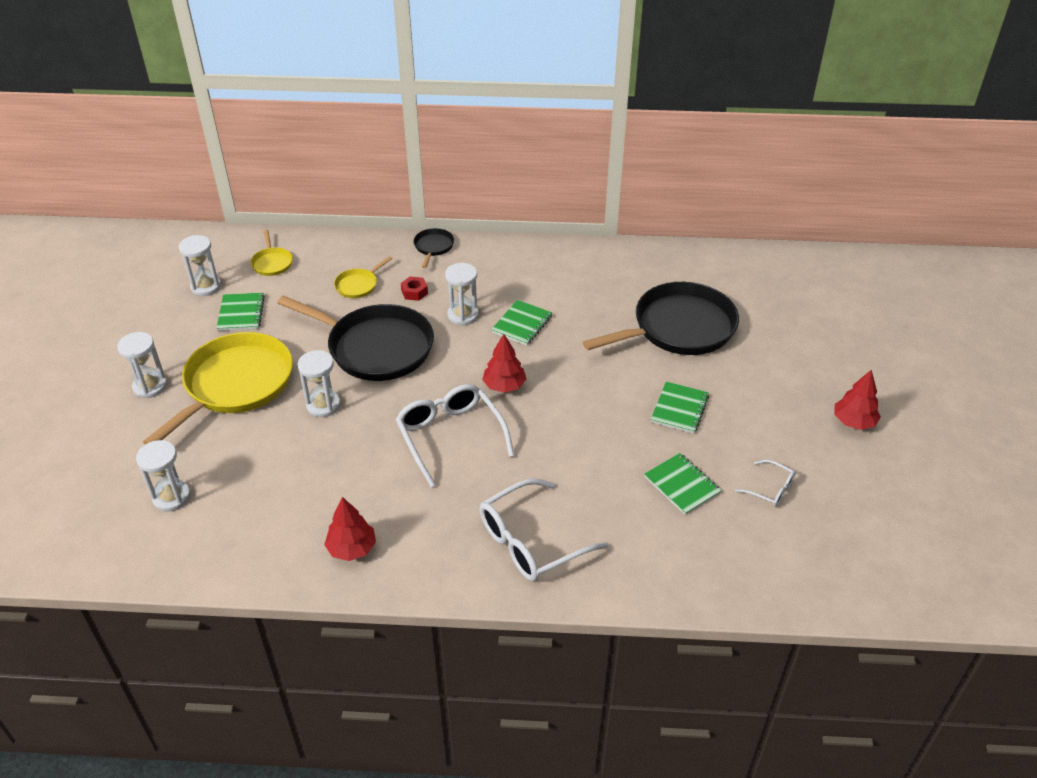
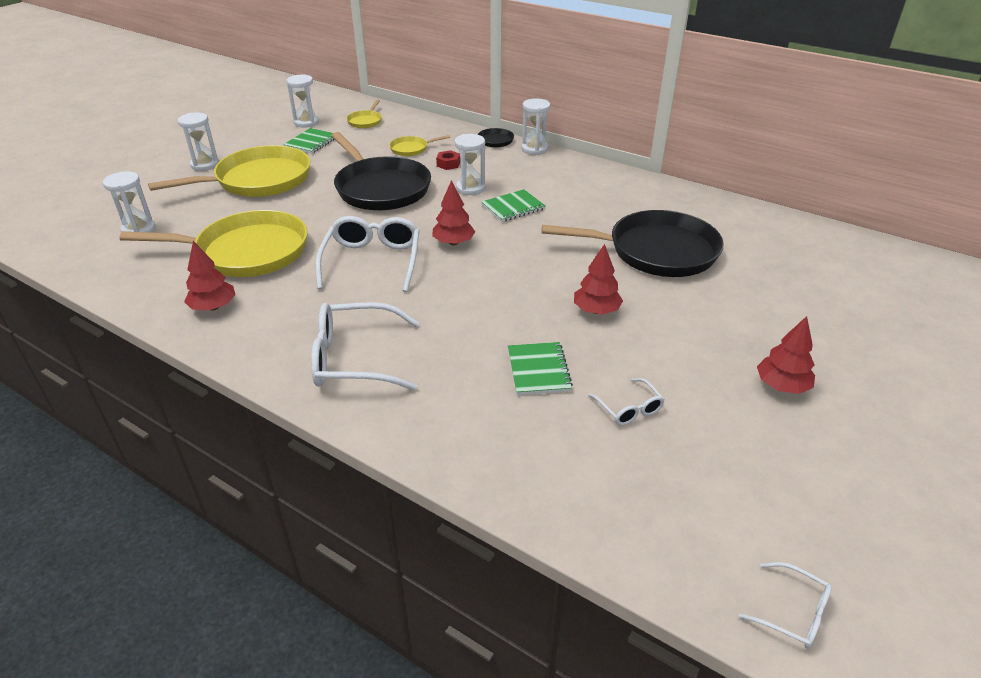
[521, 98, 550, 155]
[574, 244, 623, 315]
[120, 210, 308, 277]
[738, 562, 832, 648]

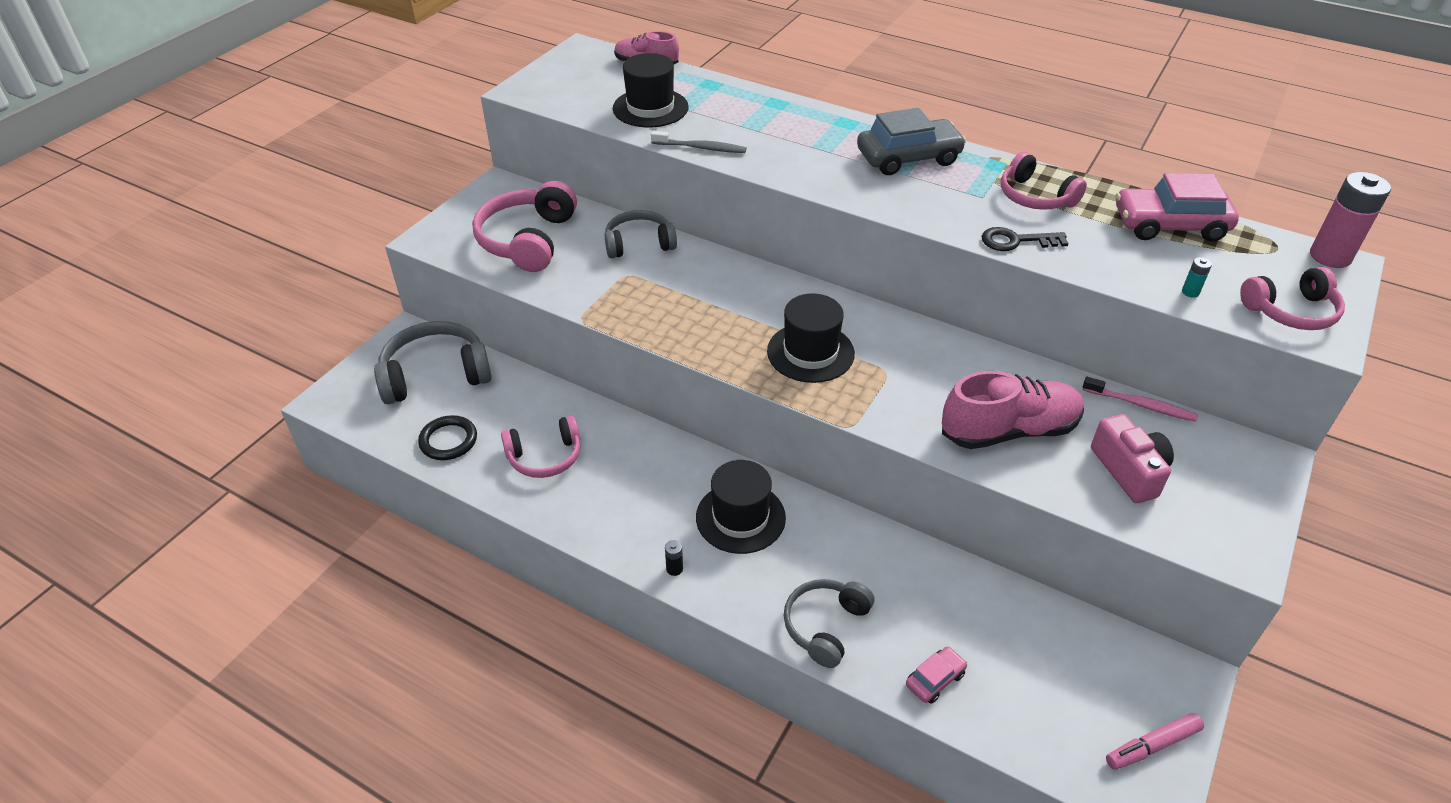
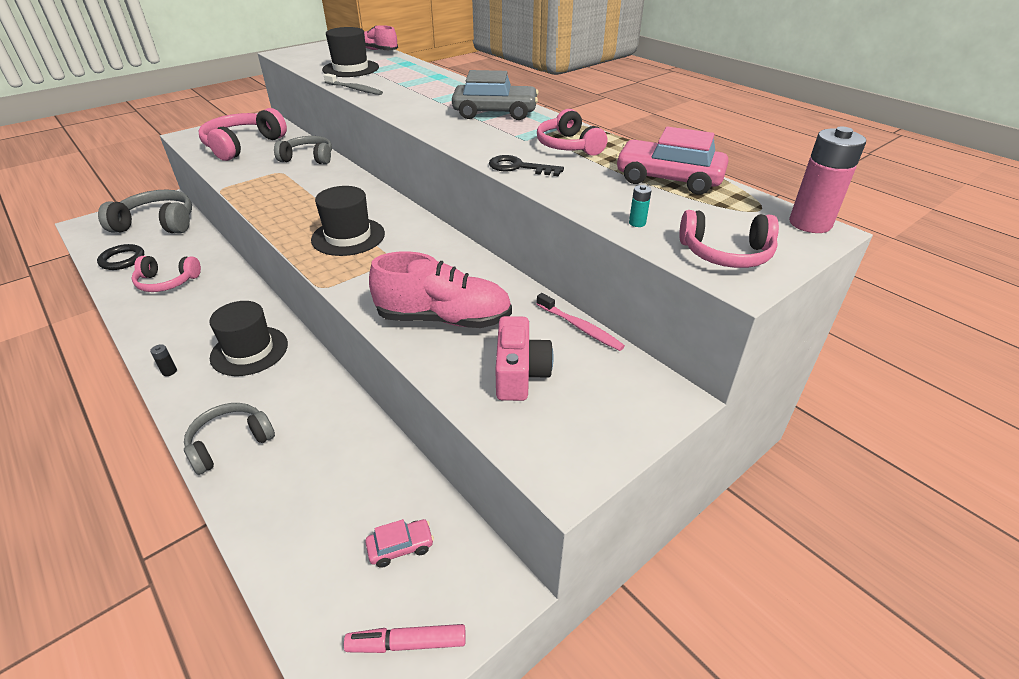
[365, 519, 434, 568]

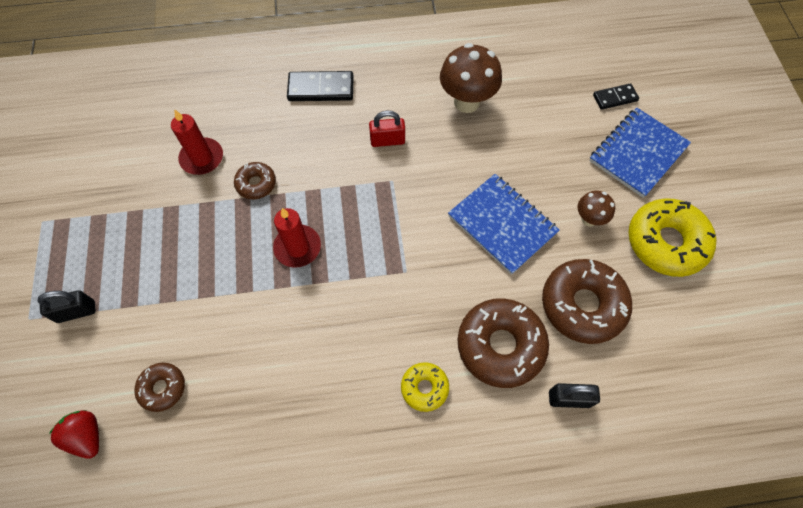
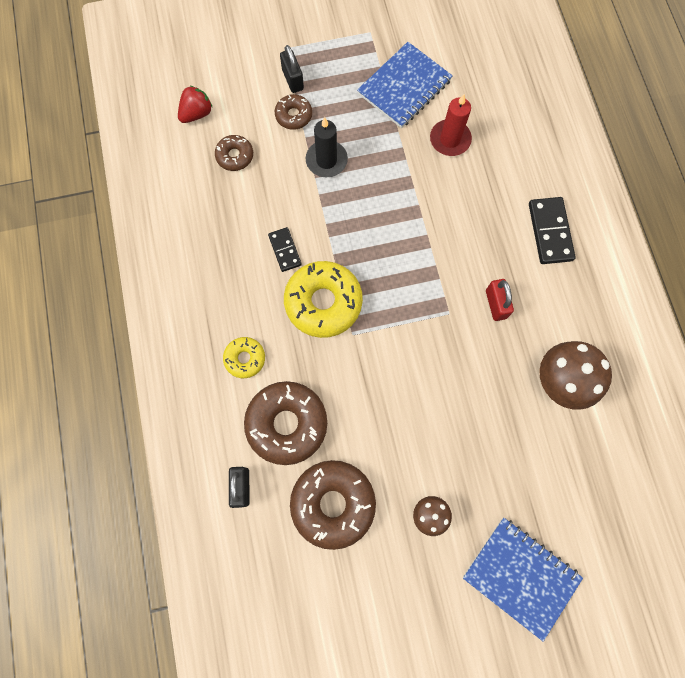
[268, 227, 302, 272]
[275, 94, 312, 130]
[357, 42, 453, 128]
[284, 261, 363, 338]
[273, 208, 321, 268] (first image)
[306, 117, 348, 177]

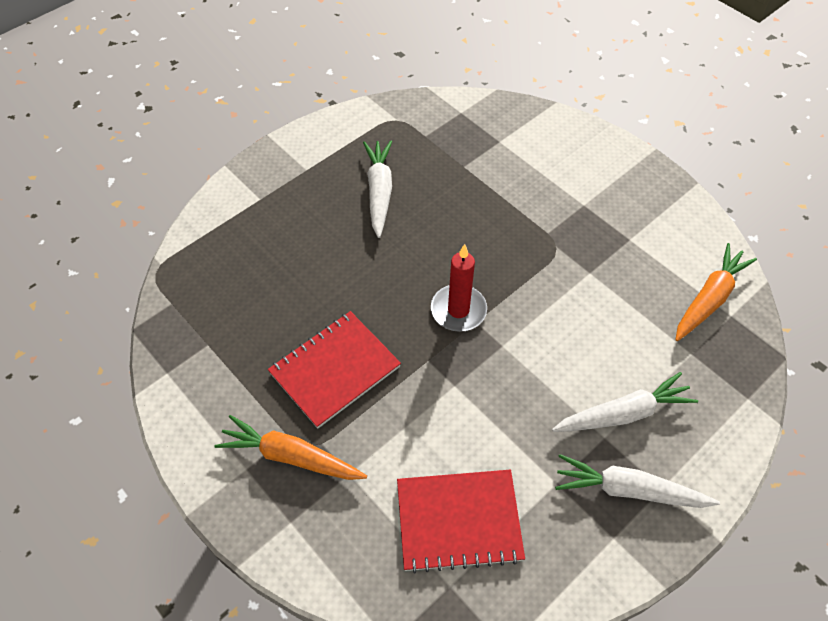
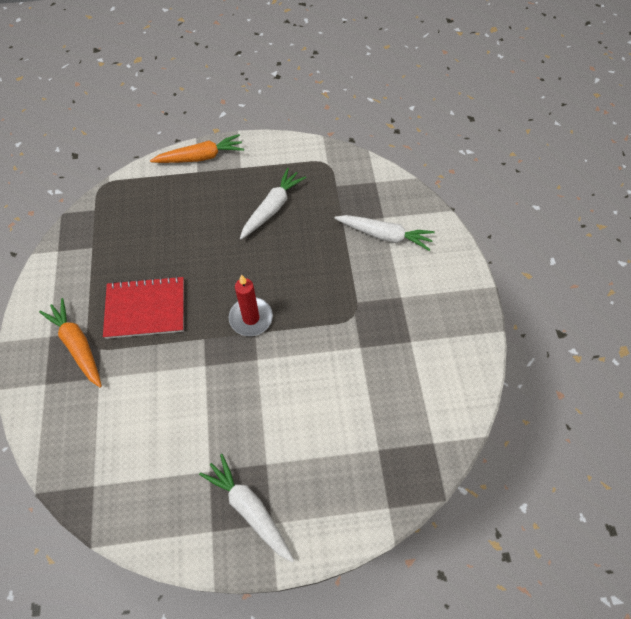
[150, 134, 244, 163]
[334, 215, 435, 251]
[397, 470, 525, 573] (first image)

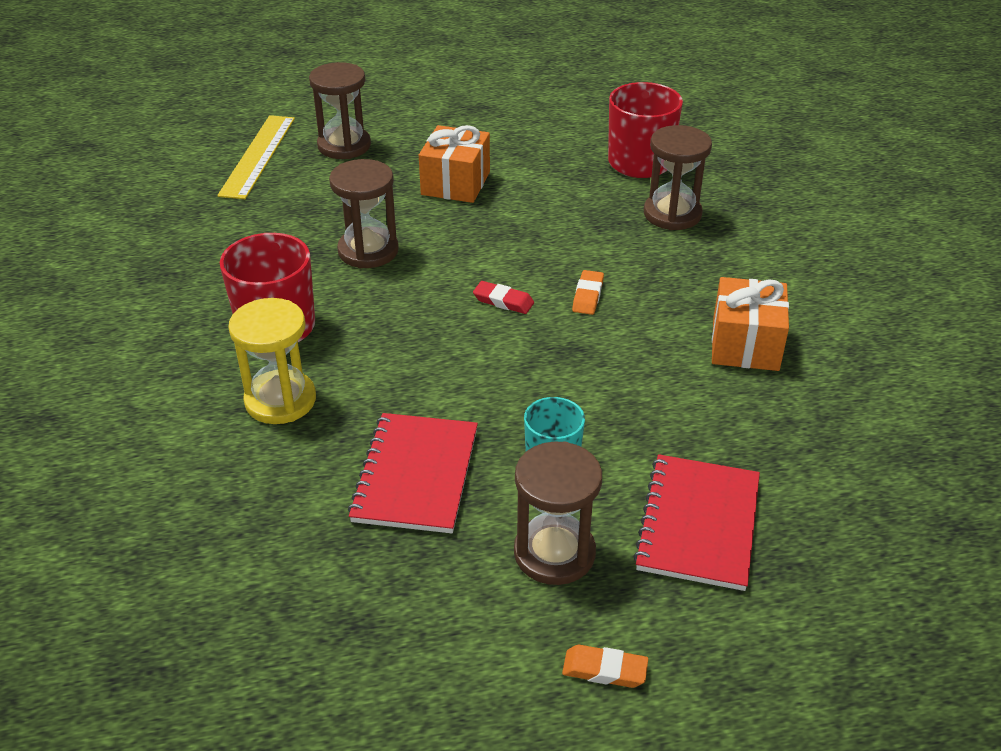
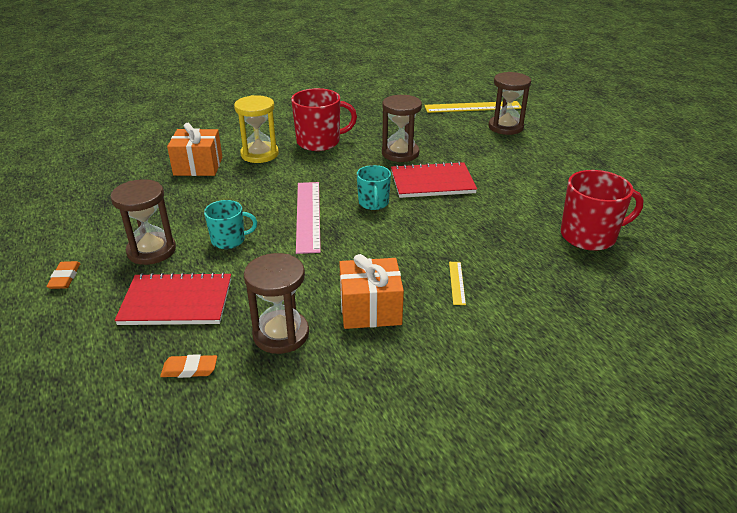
[167, 123, 223, 176]
[244, 253, 309, 354]
[160, 354, 217, 378]
[357, 165, 391, 210]
[391, 161, 477, 198]
[296, 182, 321, 254]
[449, 262, 466, 305]

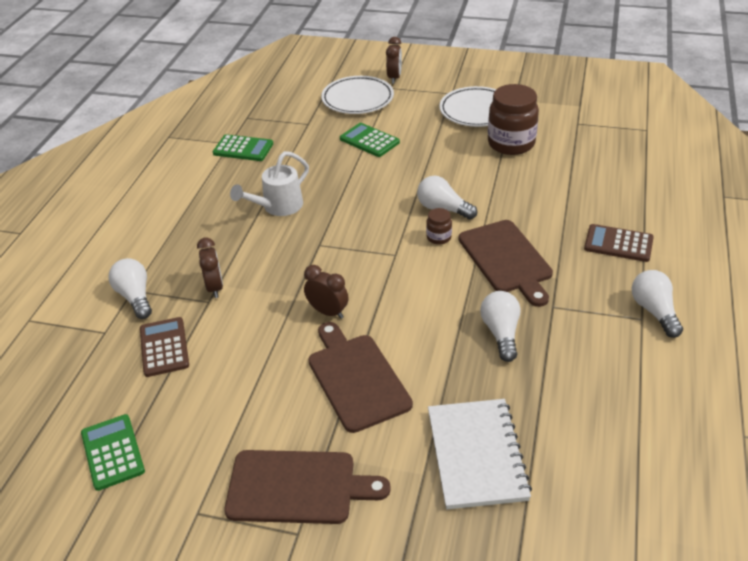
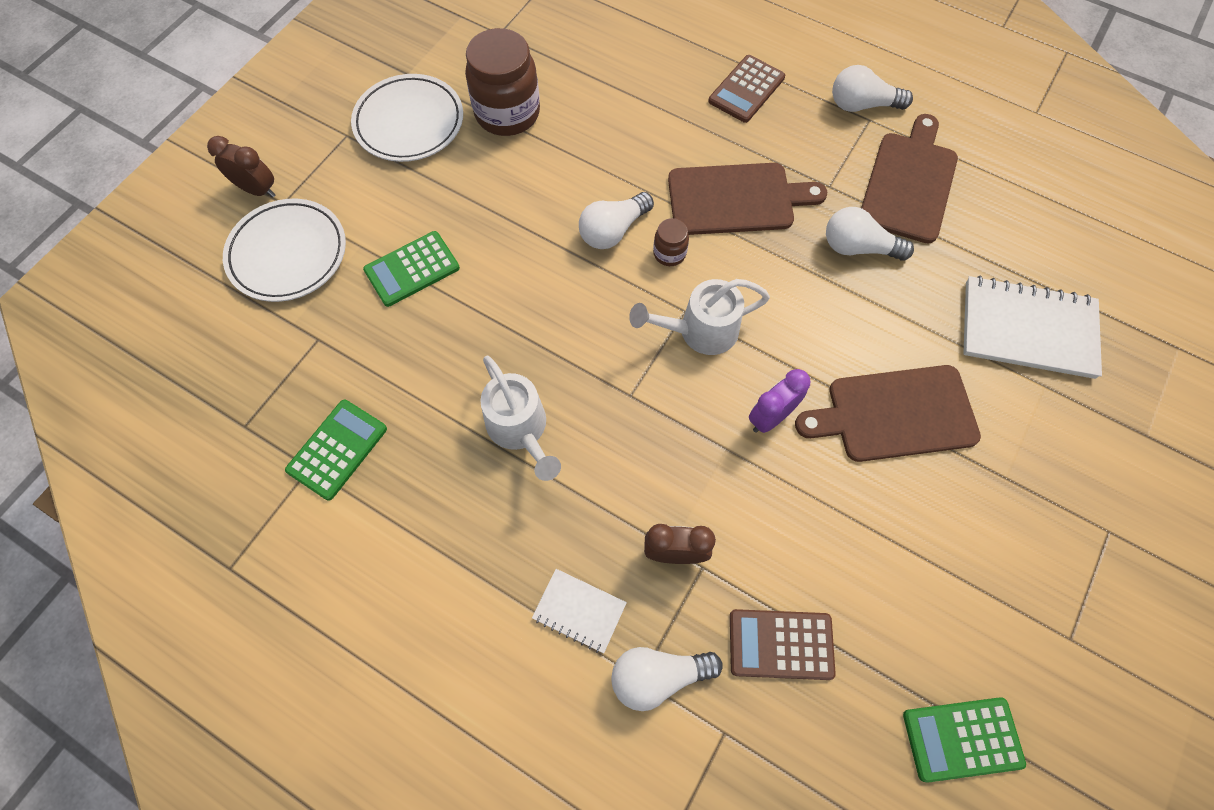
[749, 369, 810, 433]
[861, 114, 958, 244]
[629, 279, 770, 355]
[532, 569, 627, 653]

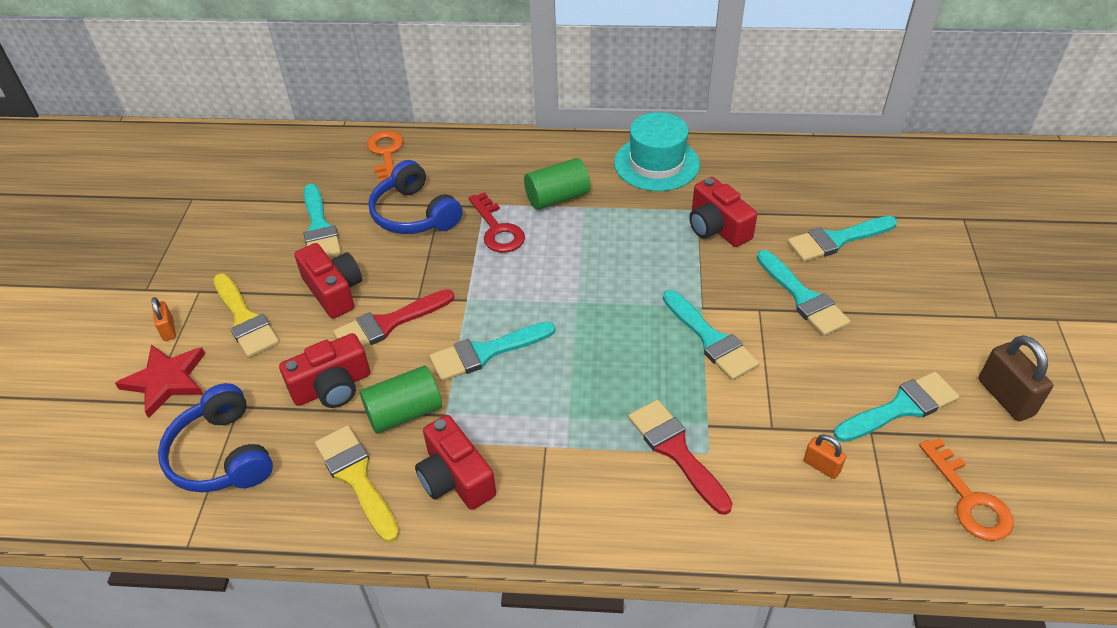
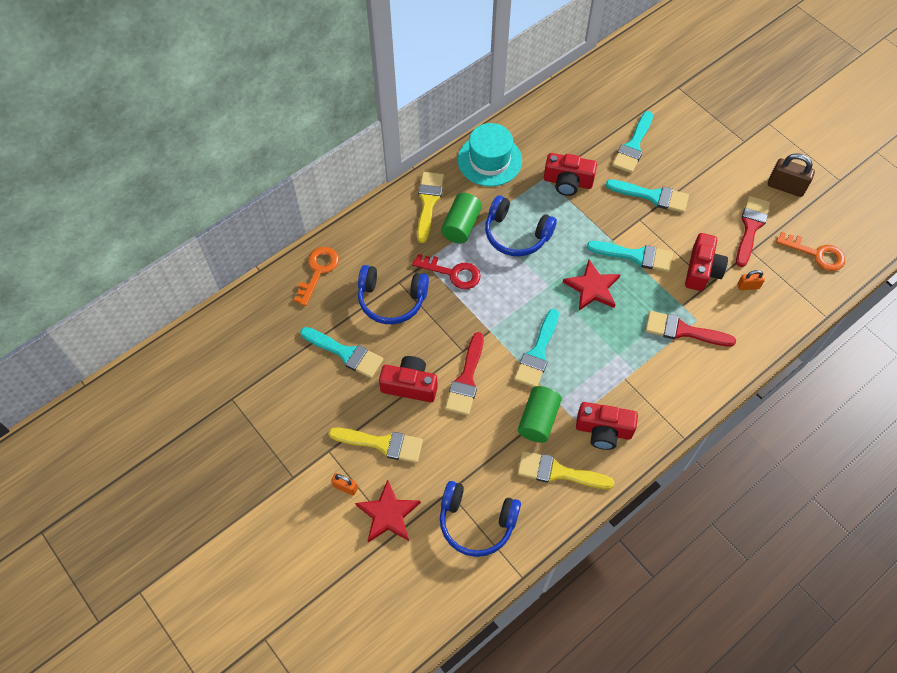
[294, 247, 339, 306]
[685, 233, 728, 291]
[736, 196, 770, 267]
[417, 172, 444, 243]
[485, 195, 557, 256]
[563, 260, 621, 311]

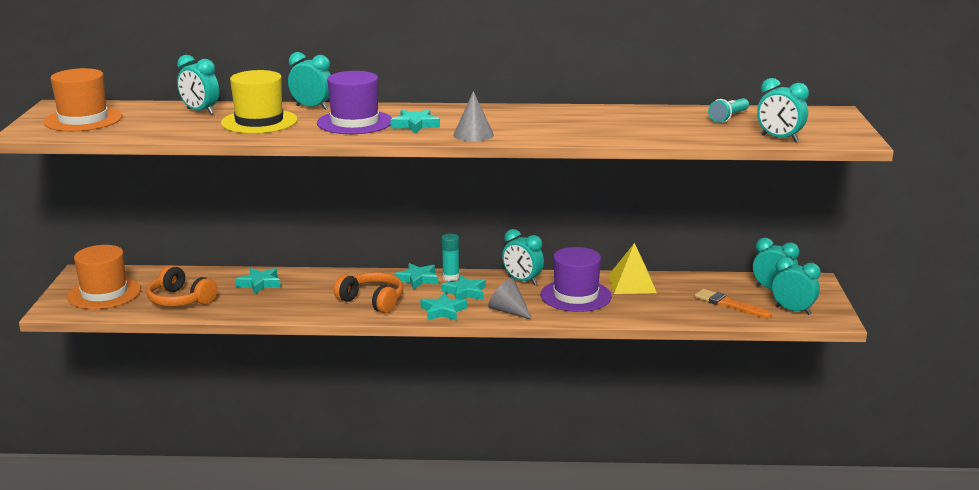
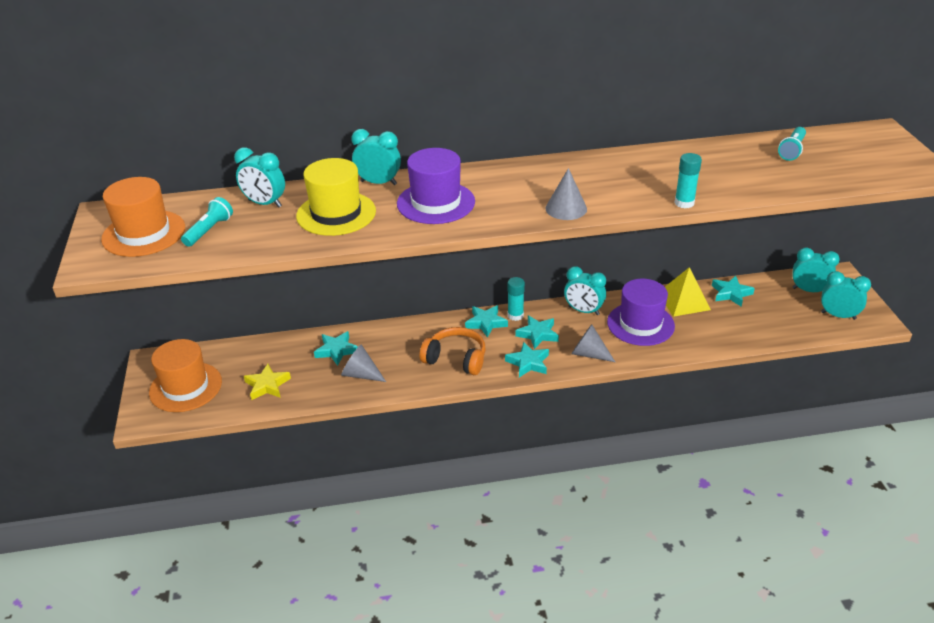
[757, 78, 809, 142] (first image)
[712, 276, 755, 307]
[244, 364, 291, 400]
[695, 289, 772, 319] (first image)
[674, 153, 702, 208]
[181, 197, 233, 247]
[341, 344, 386, 382]

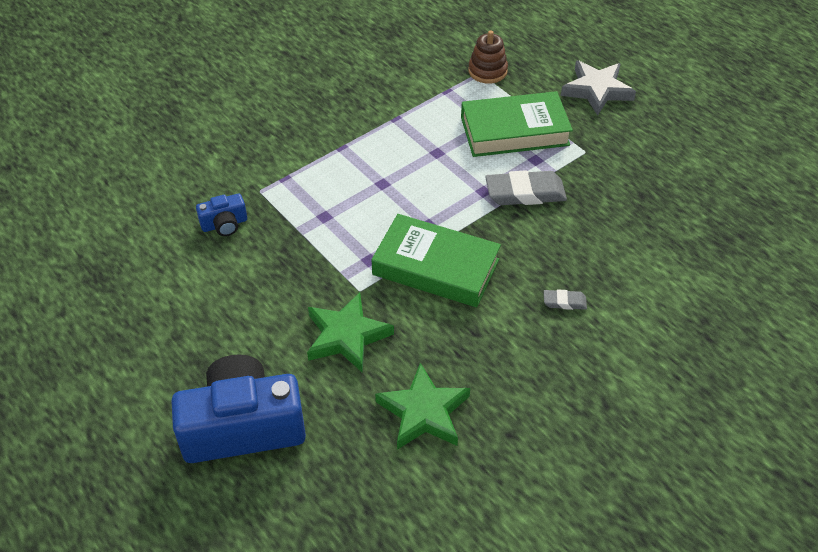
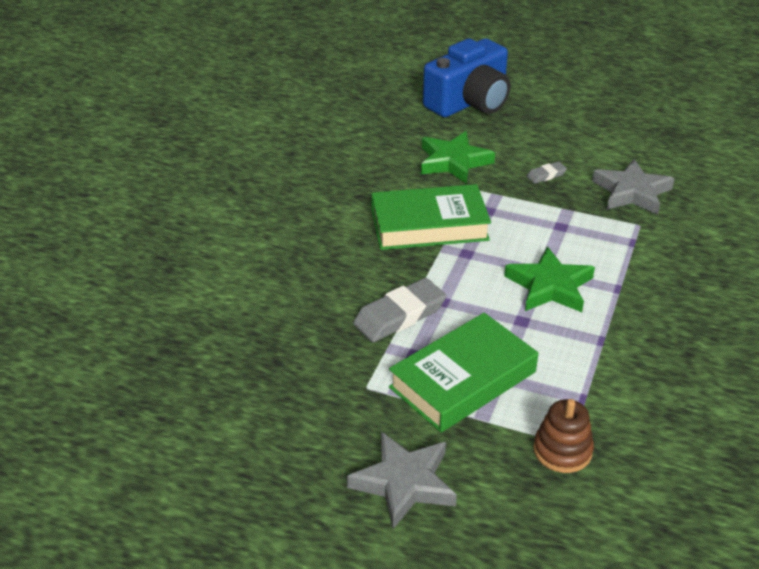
[592, 159, 675, 215]
[526, 162, 567, 184]
[504, 246, 595, 312]

